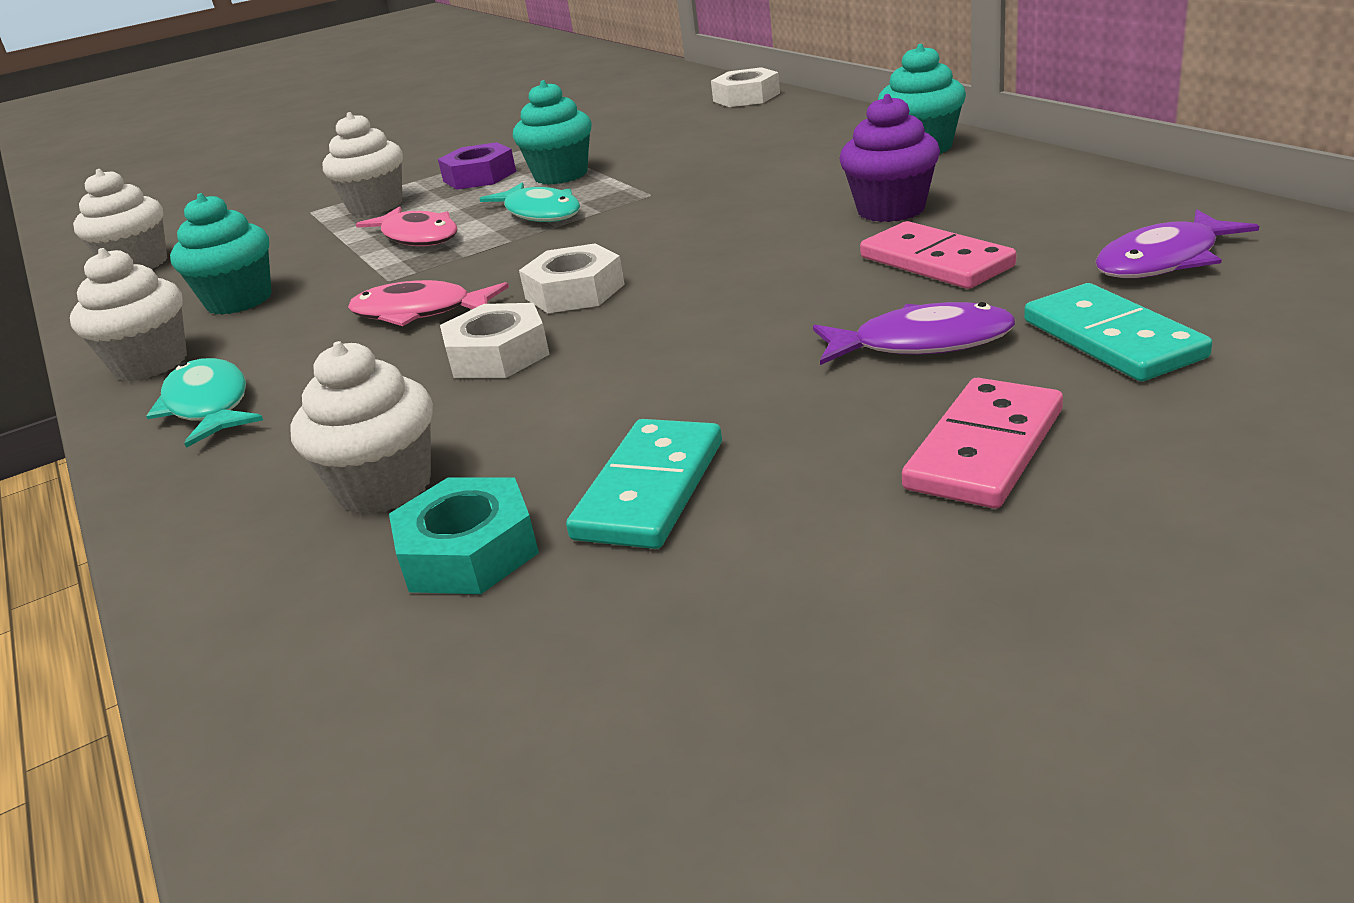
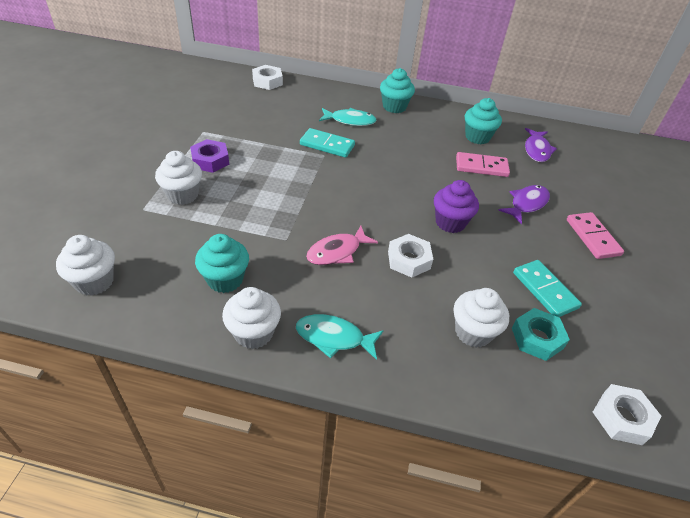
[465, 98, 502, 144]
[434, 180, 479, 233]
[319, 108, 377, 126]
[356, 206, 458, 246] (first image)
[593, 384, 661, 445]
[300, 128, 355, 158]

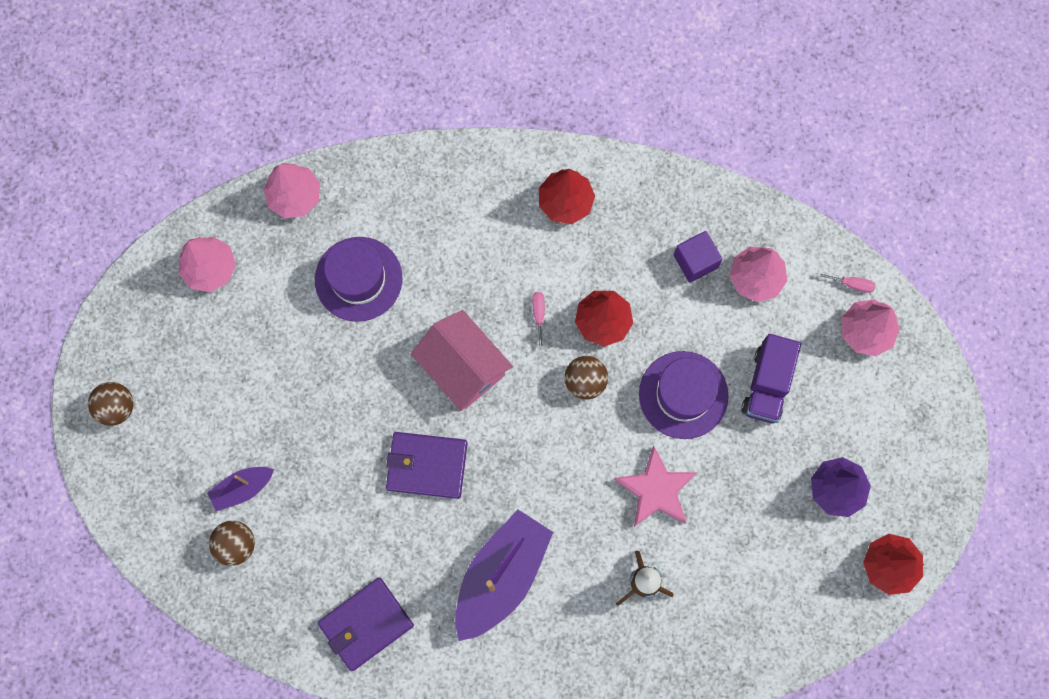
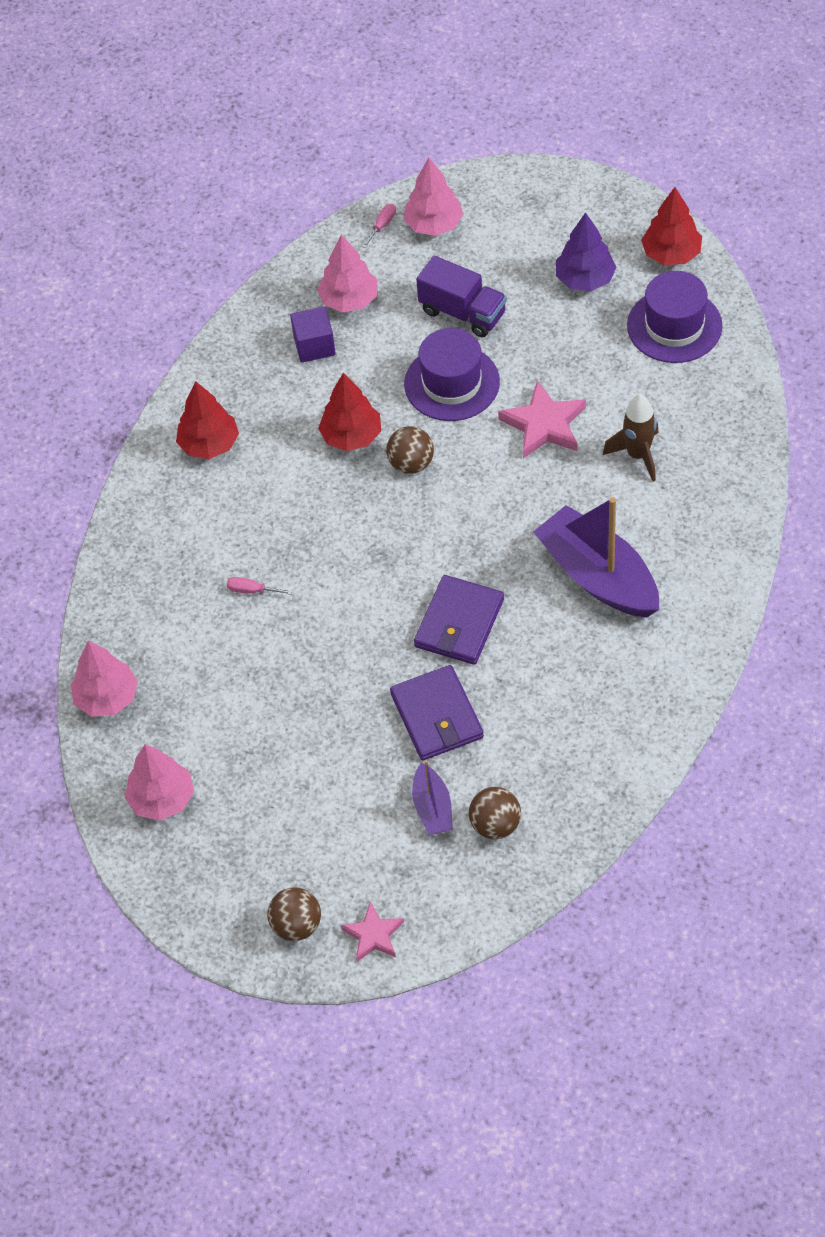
[627, 271, 722, 363]
[227, 577, 292, 595]
[411, 310, 513, 411] (first image)
[390, 665, 484, 761]
[341, 902, 404, 962]

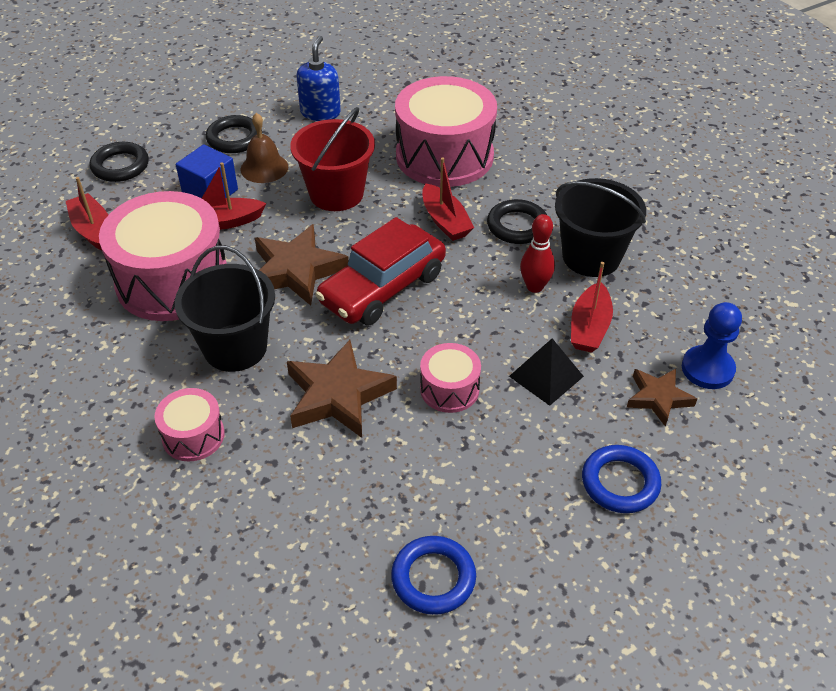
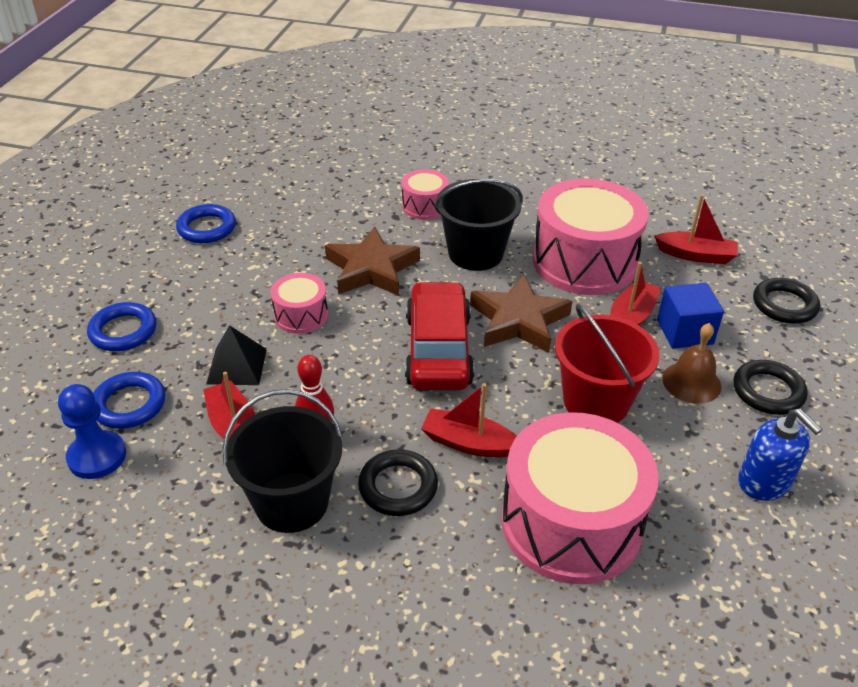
[93, 372, 166, 429]

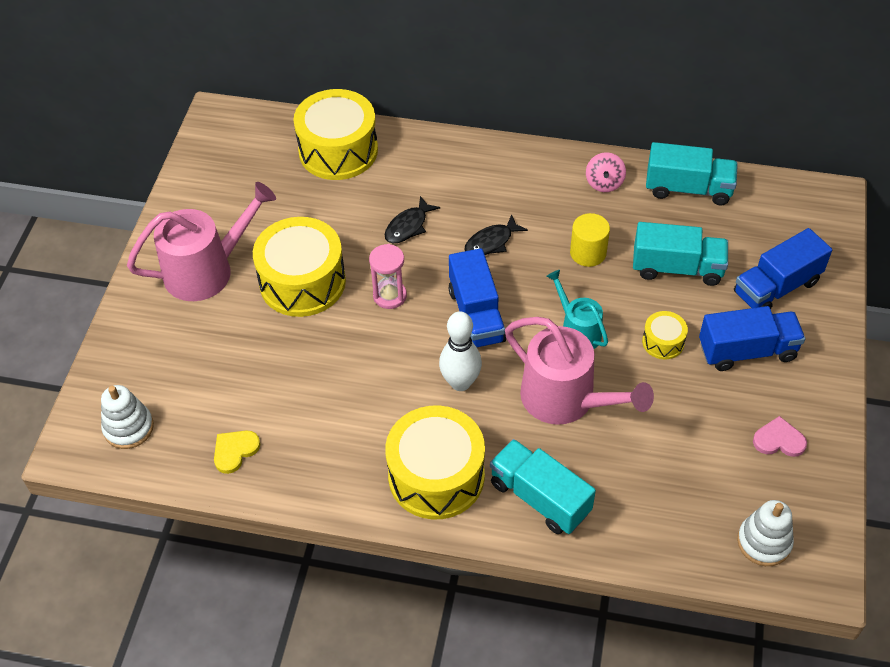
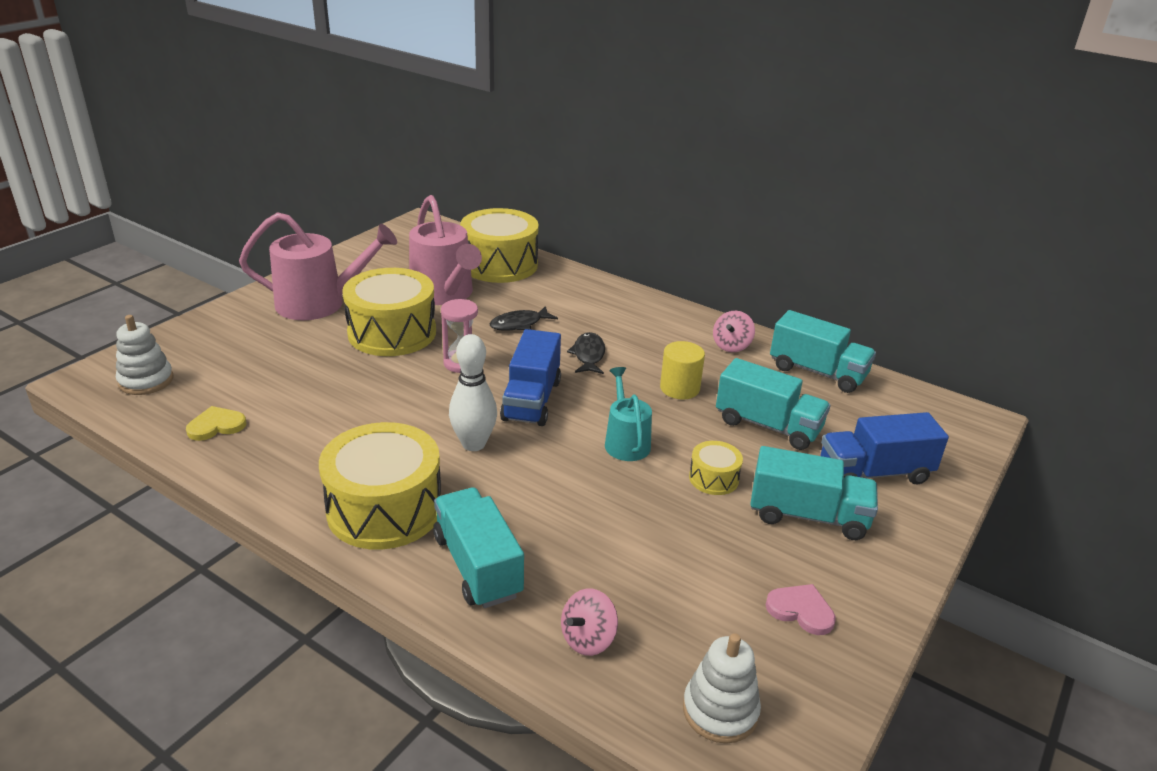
[567, 332, 605, 374]
[750, 446, 878, 540]
[409, 195, 482, 305]
[561, 589, 618, 656]

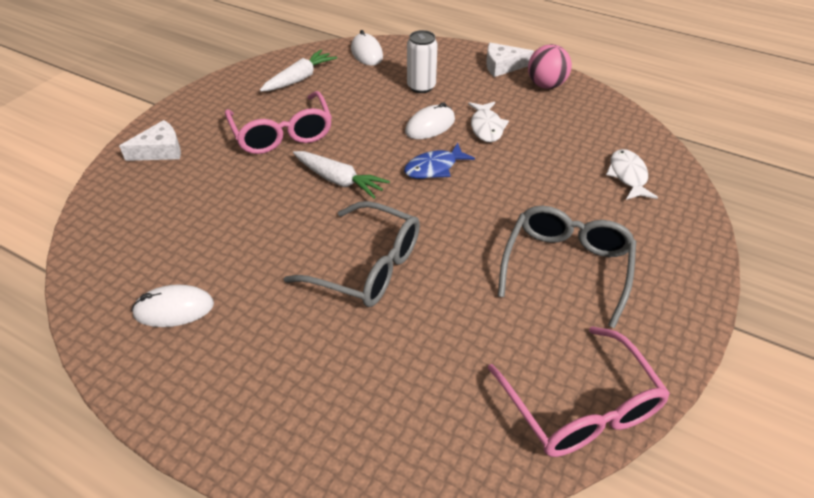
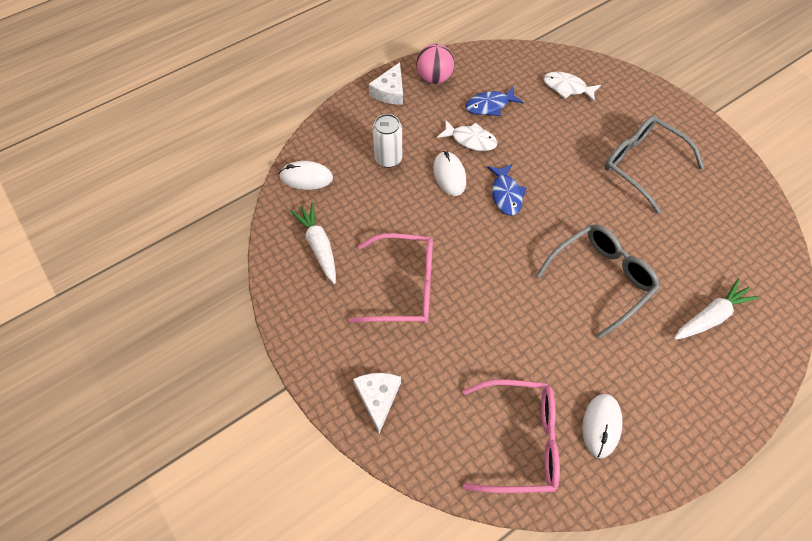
[674, 278, 759, 340]
[463, 379, 560, 493]
[465, 87, 523, 116]

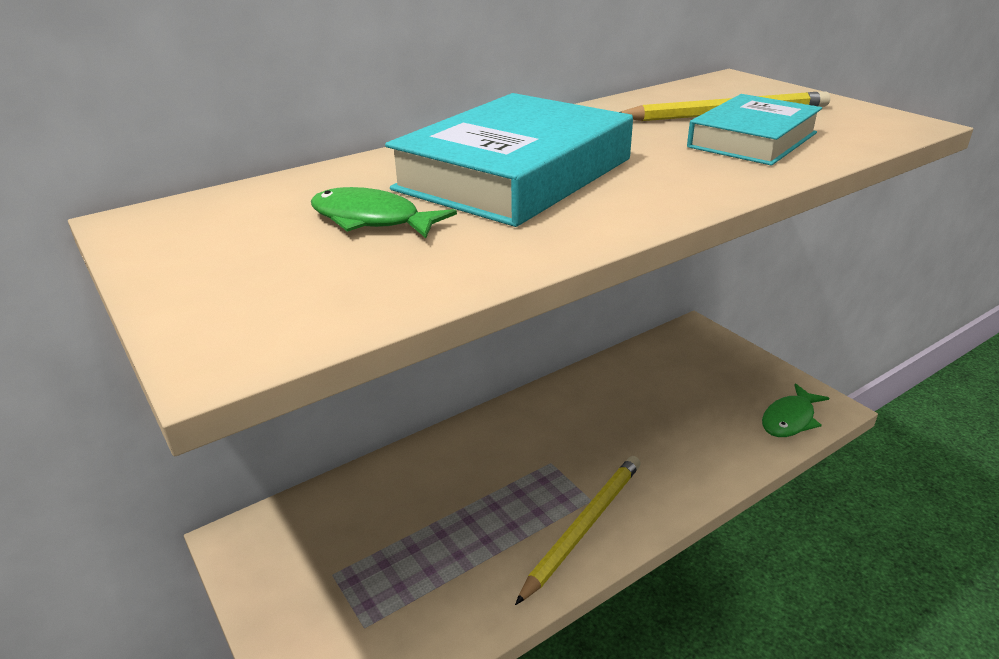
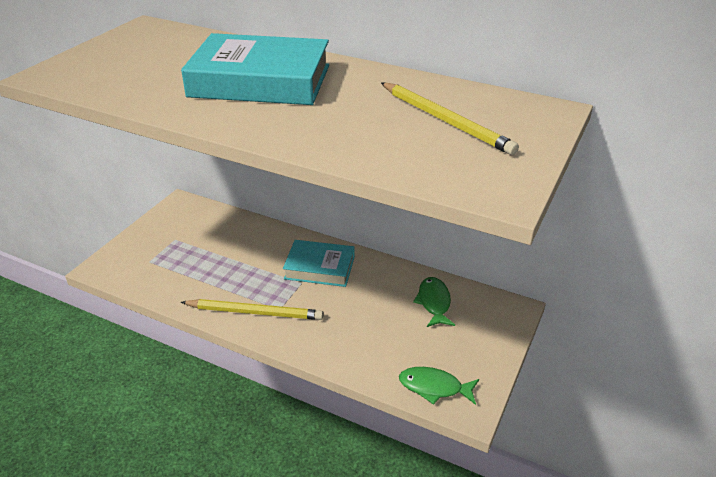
[283, 240, 355, 287]
[413, 277, 455, 327]

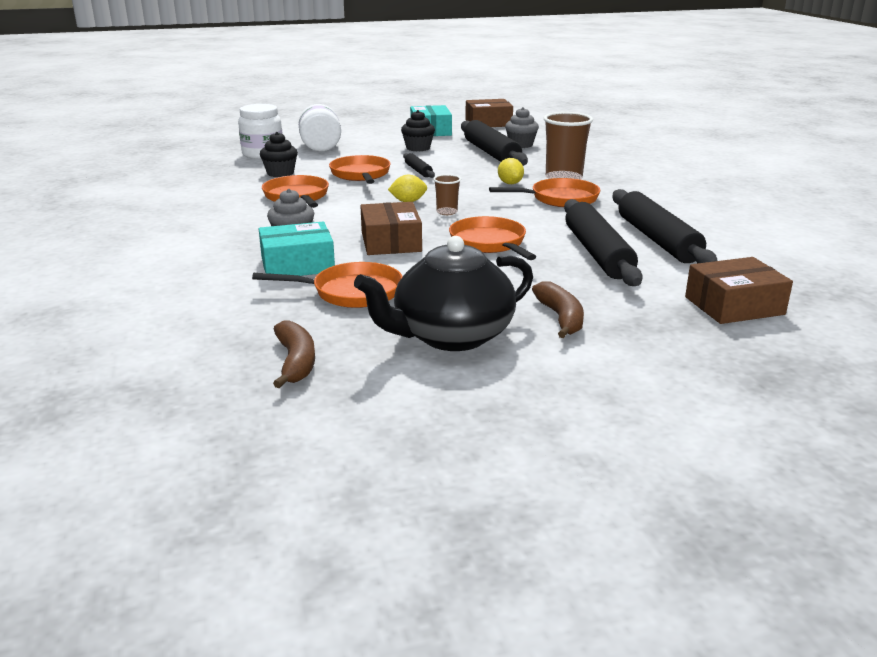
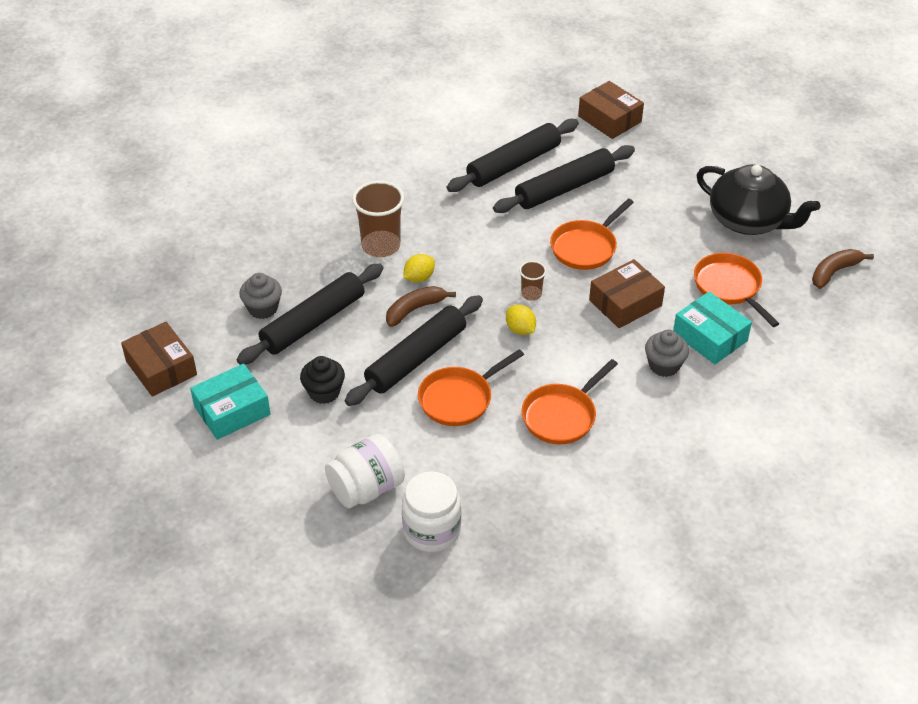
[260, 132, 298, 177] (first image)
[345, 295, 483, 406]
[489, 178, 600, 207] (first image)
[386, 286, 456, 327]

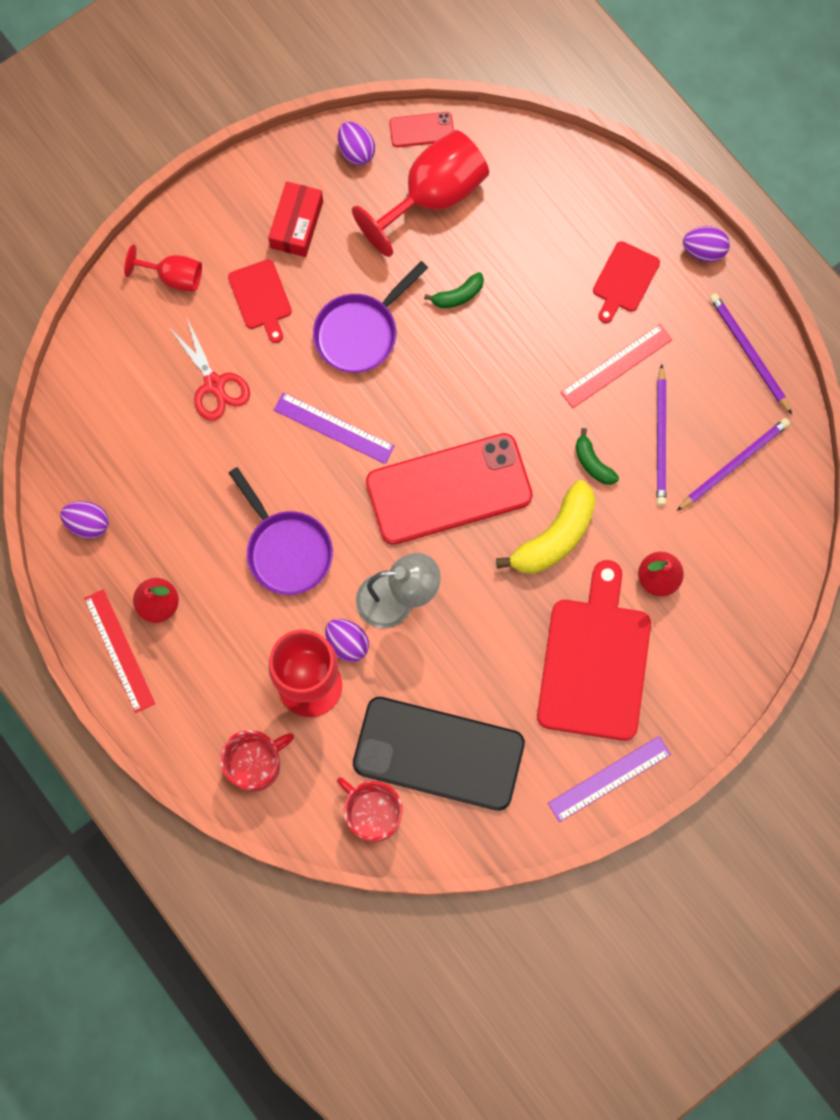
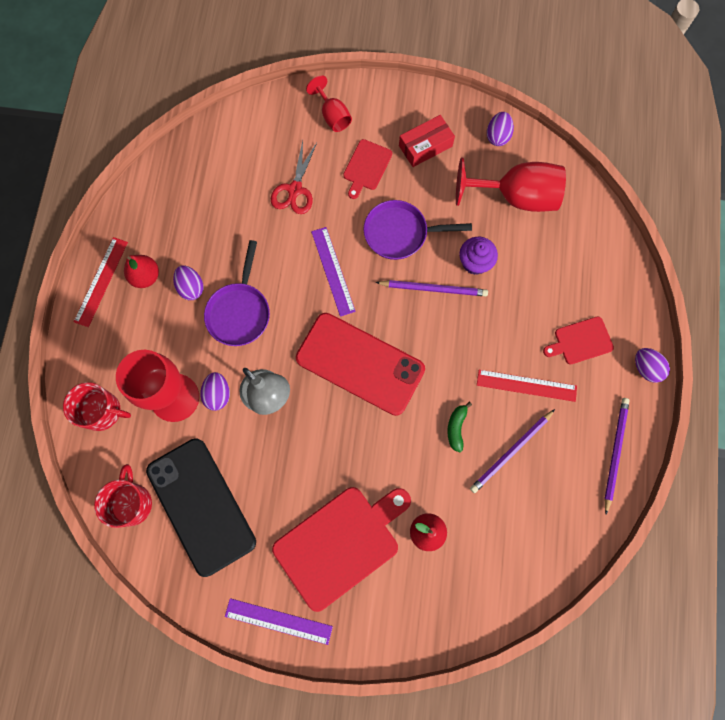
[389, 112, 454, 147] (first image)
[459, 237, 498, 275]
[375, 280, 488, 296]
[496, 480, 596, 574] (first image)
[173, 265, 204, 300]

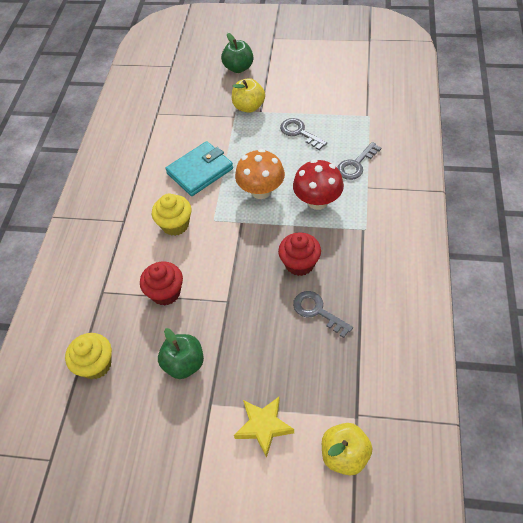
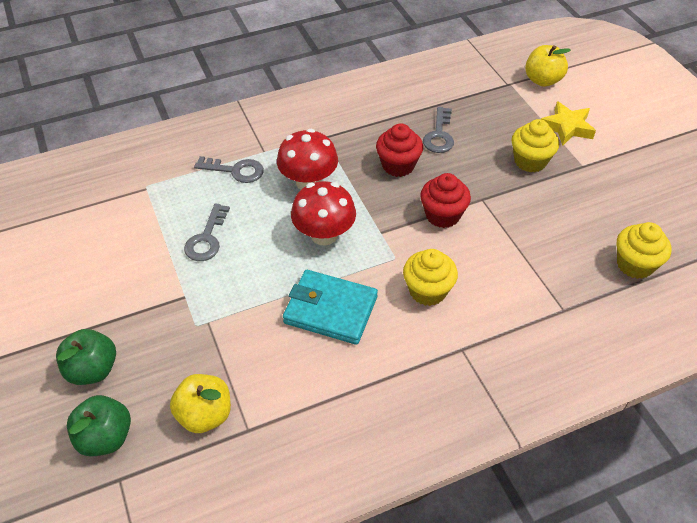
[170, 374, 231, 433]
[291, 181, 356, 245]
[420, 173, 471, 228]
[67, 395, 131, 456]
[512, 119, 559, 173]

